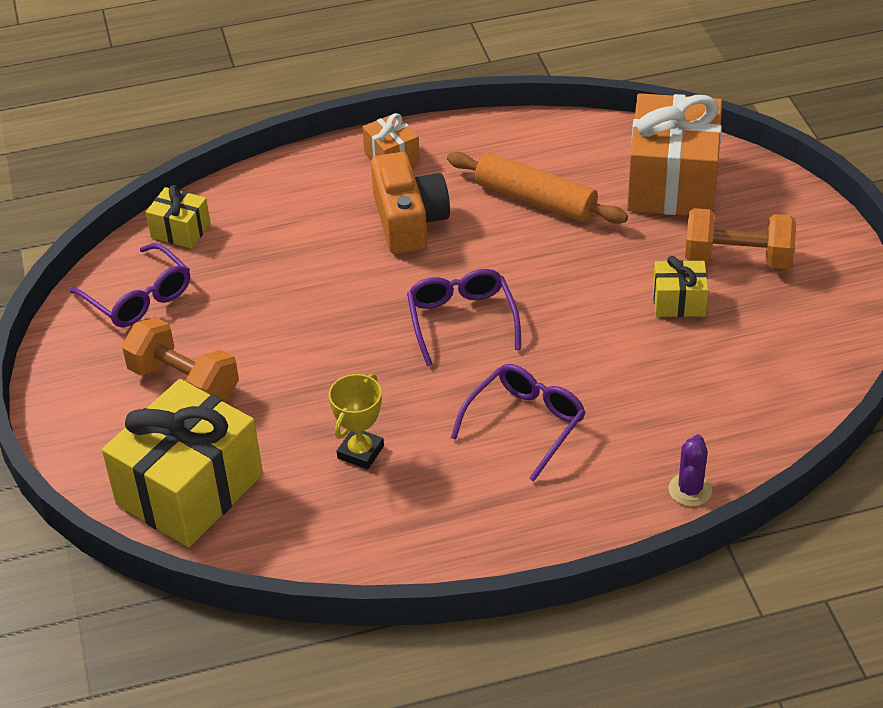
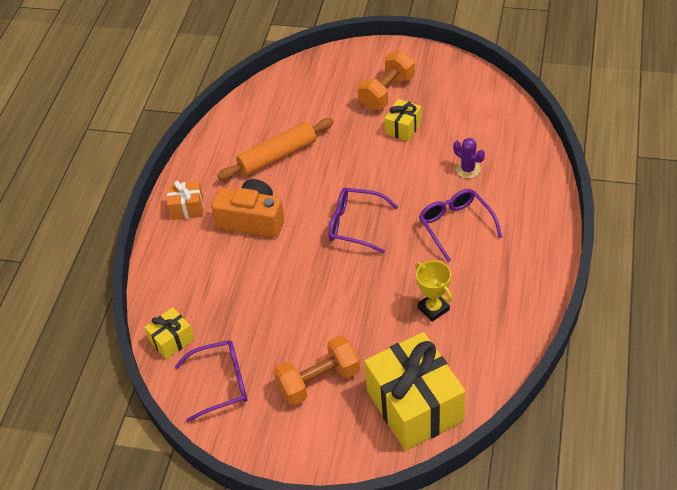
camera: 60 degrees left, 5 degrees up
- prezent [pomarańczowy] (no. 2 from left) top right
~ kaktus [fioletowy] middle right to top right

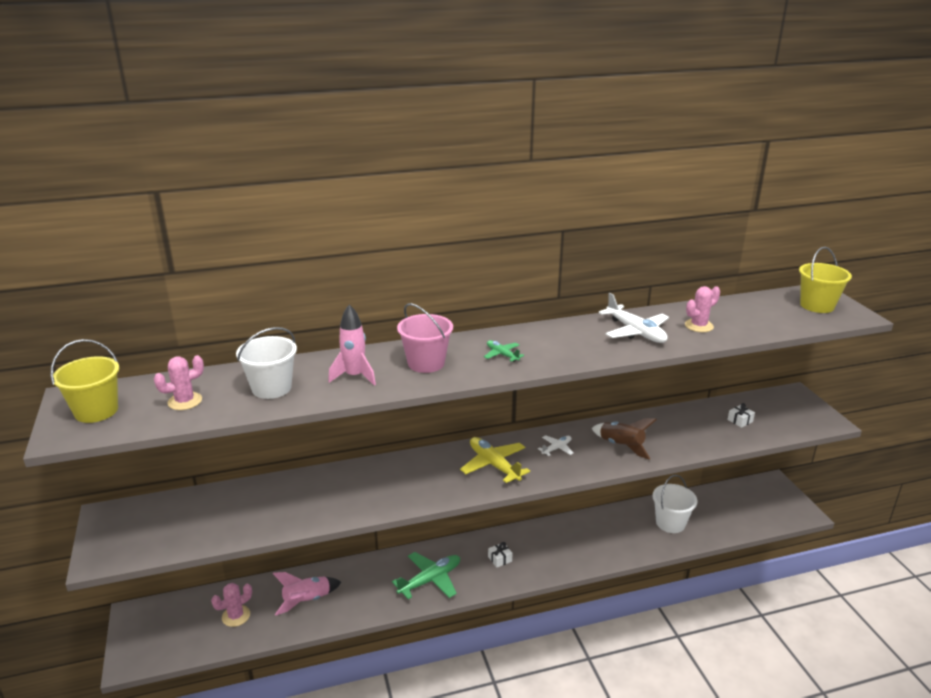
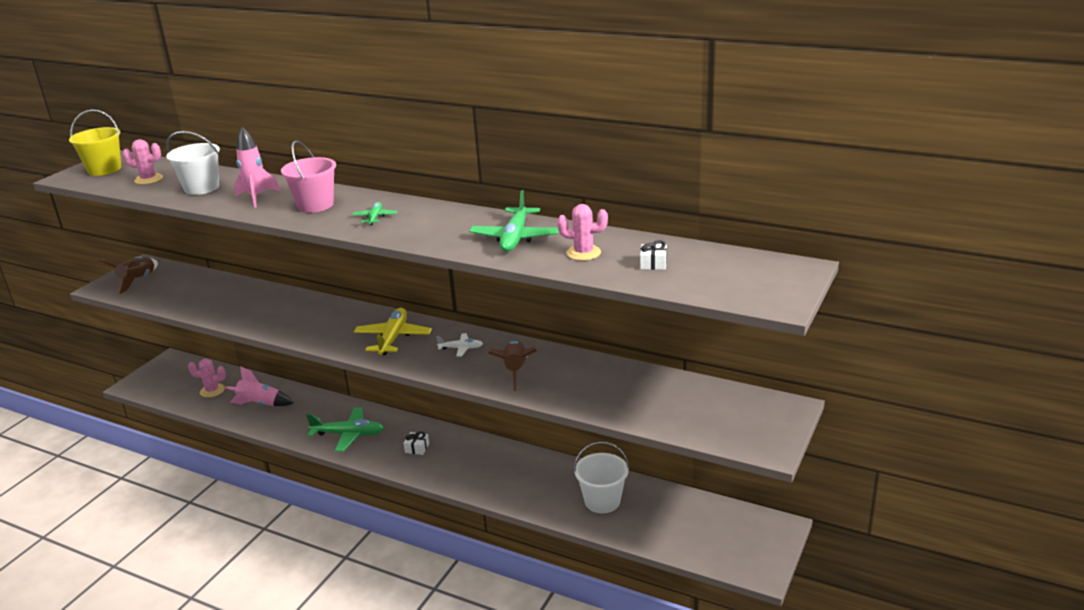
camera: 45 degrees right, 0 degrees up
- wiadro [żółty] (no. 2 from left) middle right
~ samolot [biały] (no. 2 from left) middle right to samolot [zielony] (no. 3 from left) centre
~ prezent [biały] (no. 2 from left) middle right to centre
+ rakieta [brązowy] (no. 1 from left) middle left

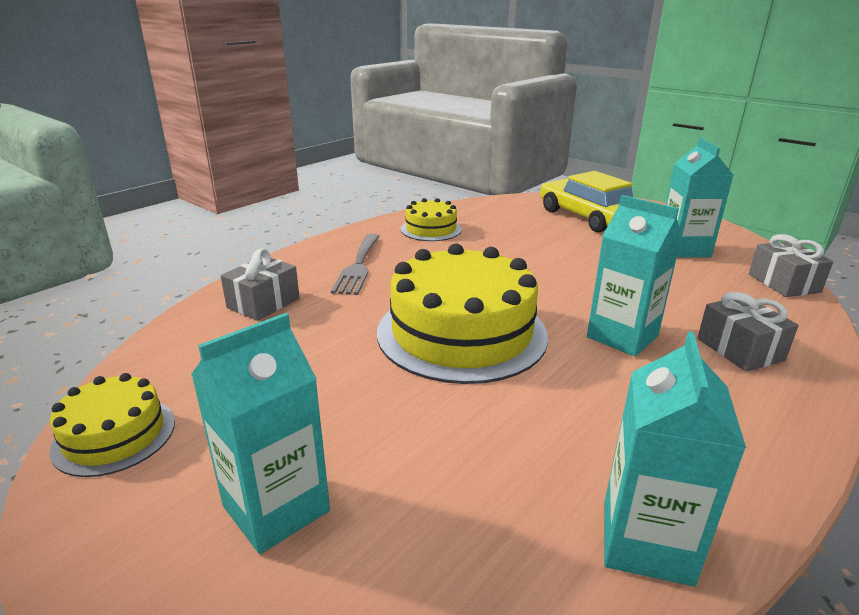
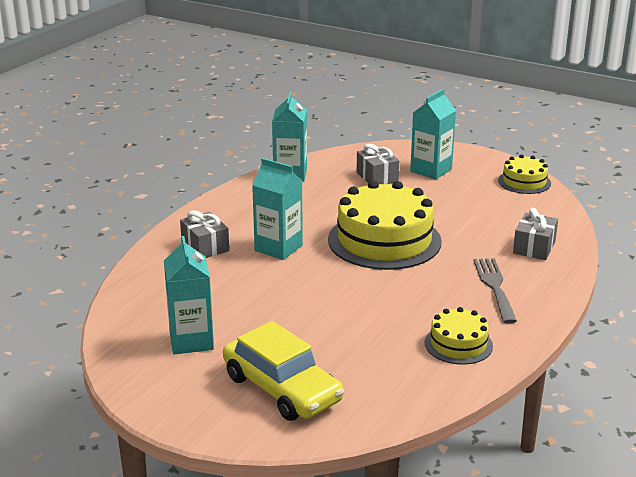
camera: 170 degrees right, 0 degrees up
~ prezent [szary] (no. 3 from left in the first image) middle right to prezent [szary] (no. 2 from left) centre

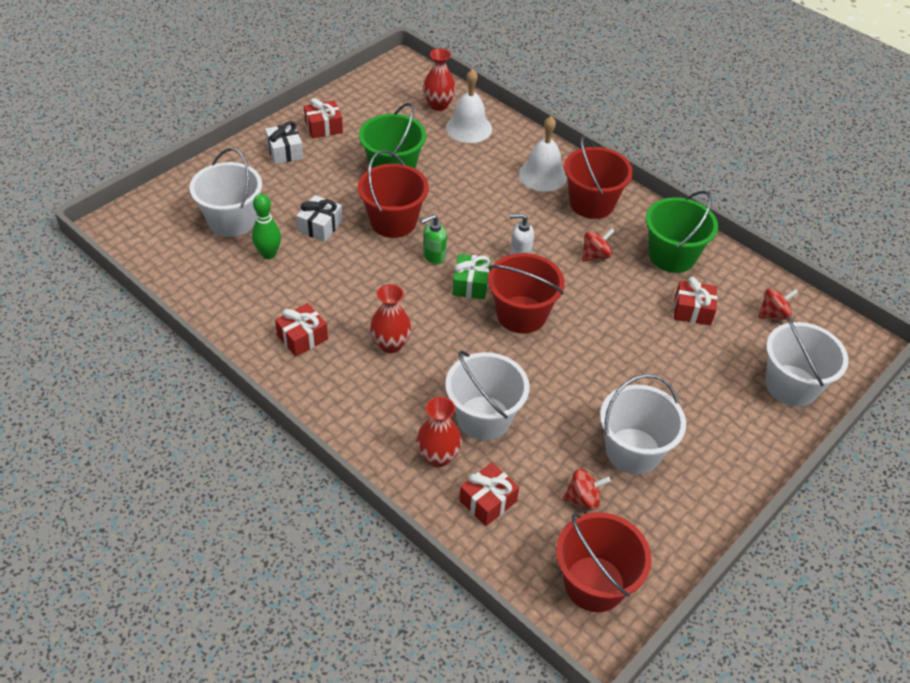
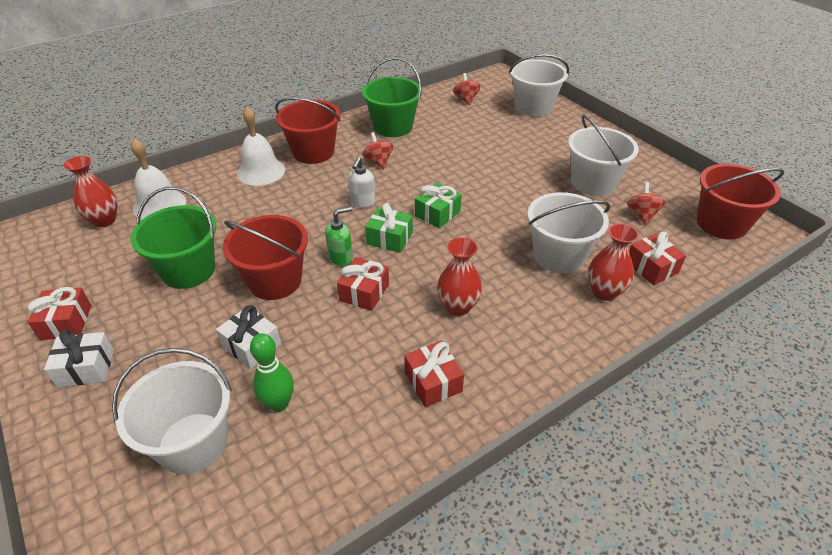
camera: 75 degrees left, 5 degrees down
~ dozownik mydła [zielony] centre = centre 105 degrees counterclockwise
~ wiadro [czerwony] (no. 2 from left) centre to prezent [zielony] (no. 2 from left) centre
~ prezent [czerwony] (no. 4 from left in the first image) middle right to prezent [czerwony] (no. 2 from left) centre

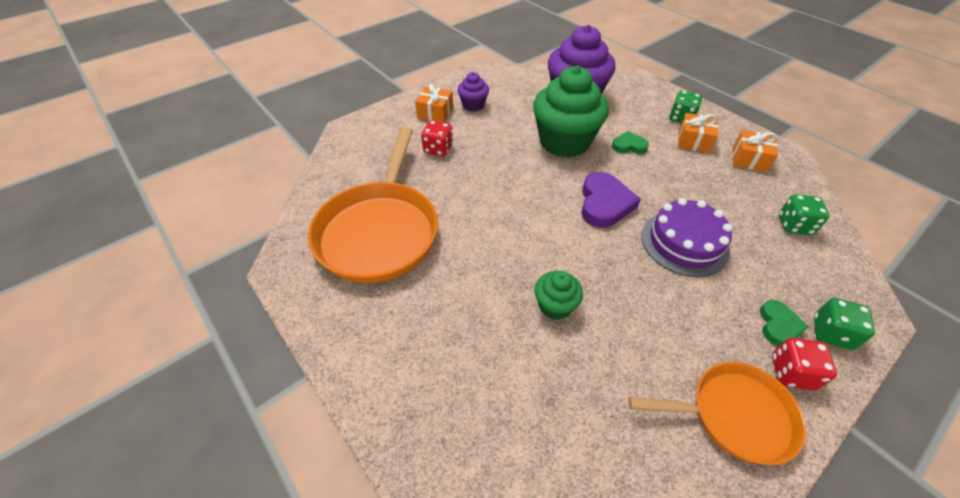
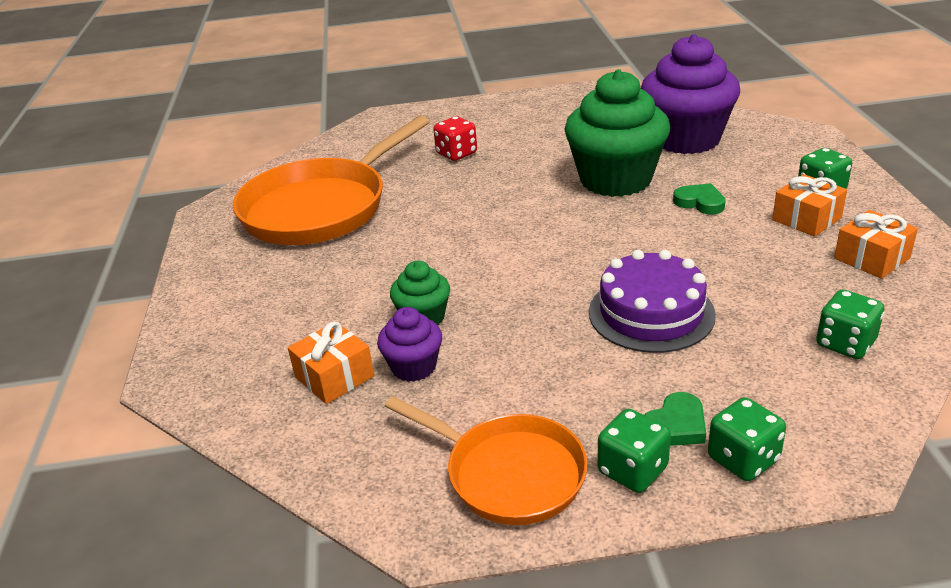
camera: 35 degrees right, 15 degrees down
~ muffinka [fioletowy] (no. 1 from left) top centre to centre
~ prezent [pomarańczowy] (no. 1 from left) top centre to centre
- serce [fioletowy] centre
~ kostka do gry [czerwony] (no. 2 from left) bottom right to kostka do gry [zielony] (no. 1 from left) bottom right

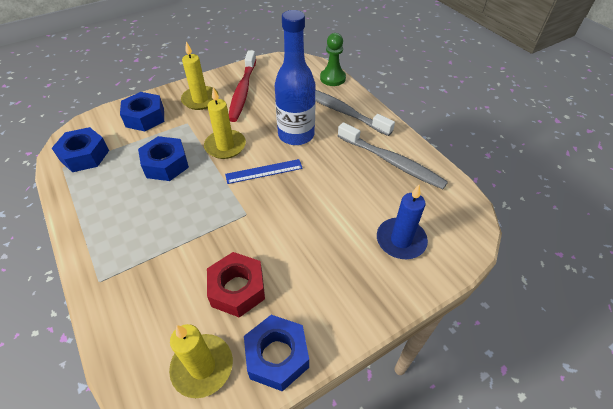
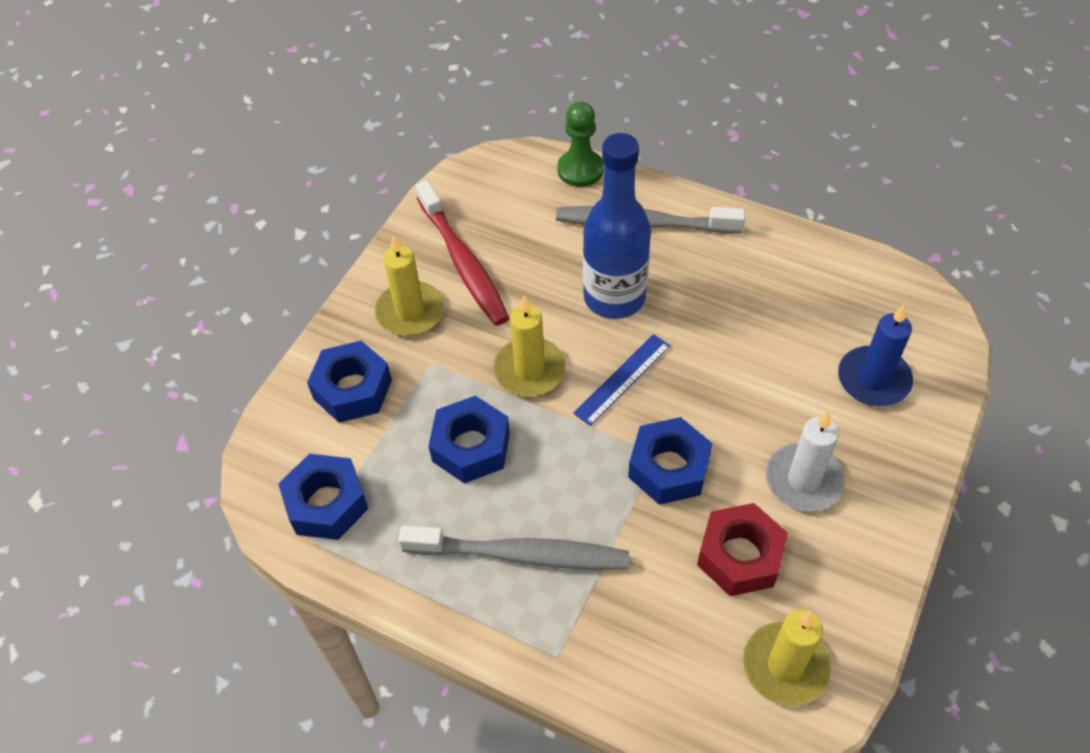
camera: 30 degrees left, 5 degrees up
~ szczoteczka do zębów [szary] (no. 2 from left in the first image) centre to szczoteczka do zębów [szary] (no. 1 from left) bottom centre
~ nakrętka [niebieski] (no. 4 from left) bottom centre to centre
+ świeca [biały] middle right

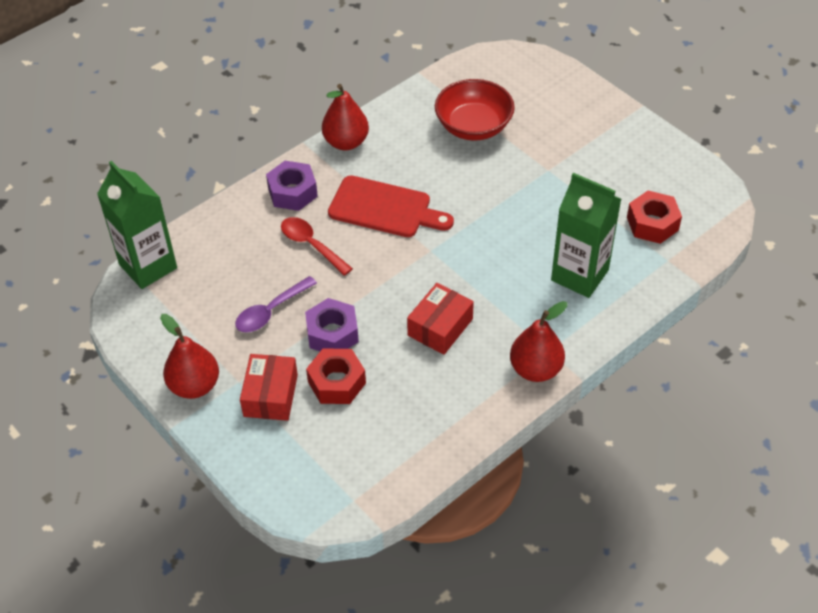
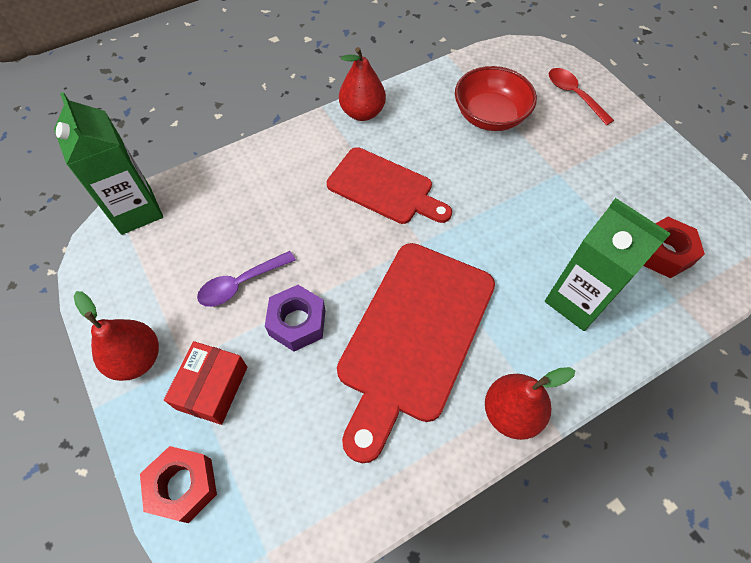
camera: 10 degrees right, 10 degrees up
- nakrętka [fioletowy] (no. 1 from left) top centre
~ łyżka [czerwony] centre to top right
~ pudełko [czerwony] (no. 2 from left) centre to deska do krojenia [czerwony] (no. 2 from left) centre
~ nakrętka [czerwony] (no. 1 from left) centre to bottom left

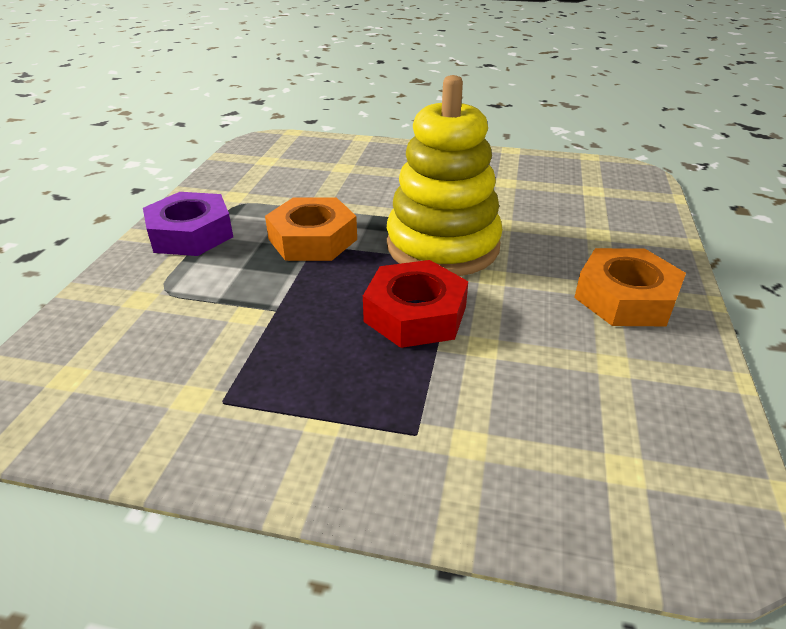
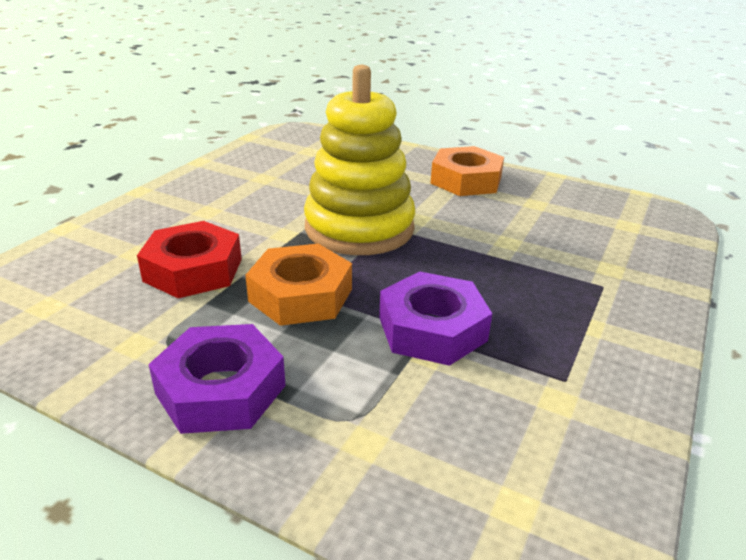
camera: 75 degrees left, 5 degrees down
~ nakrętka [czerwony] centre to middle left
+ nakrętka [fioletowy] (no. 2 from left) centre

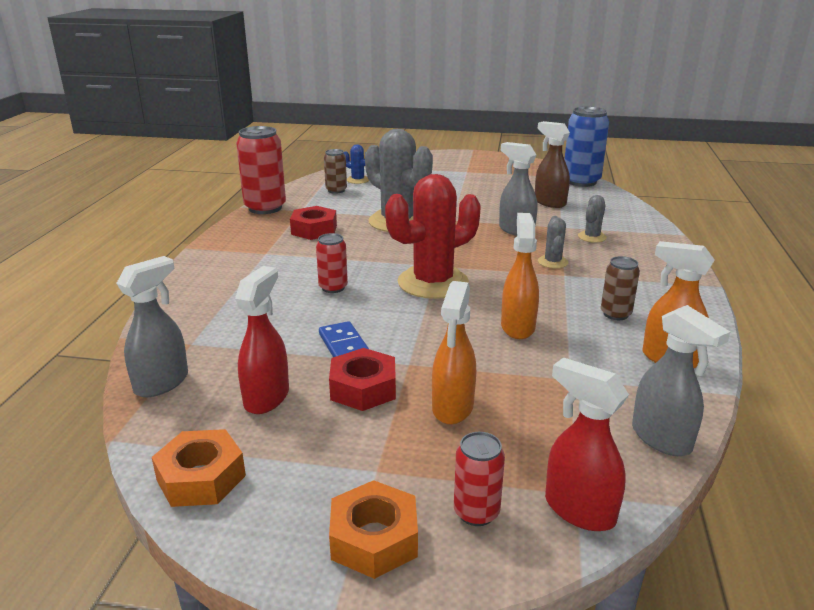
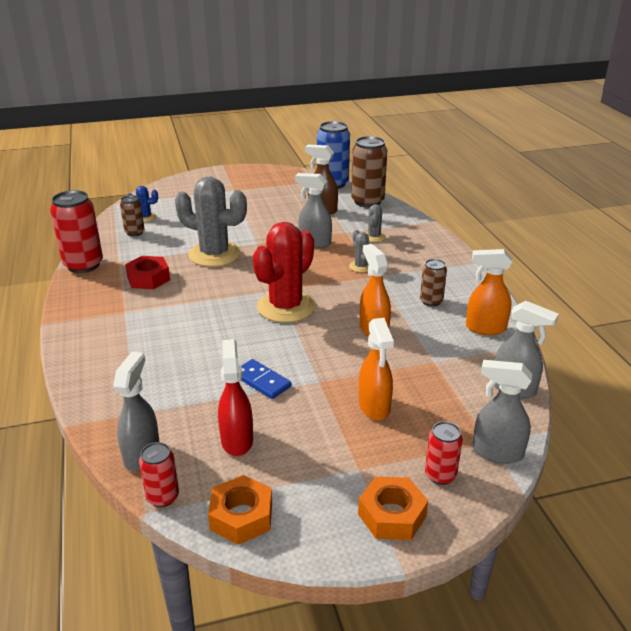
camera: 25 degrees left, 5 degrees up
~ puszka [czerwony] (no. 2 from left) centre to bottom left
- nakrętka [czerwony] (no. 2 from left) centre
~ spryskiwacz [czerwony] (no. 2 from left) bottom right to spryskiwacz [szary] (no. 3 from left) middle right
+ puszka [brązowy] (no. 2 from left) top centre

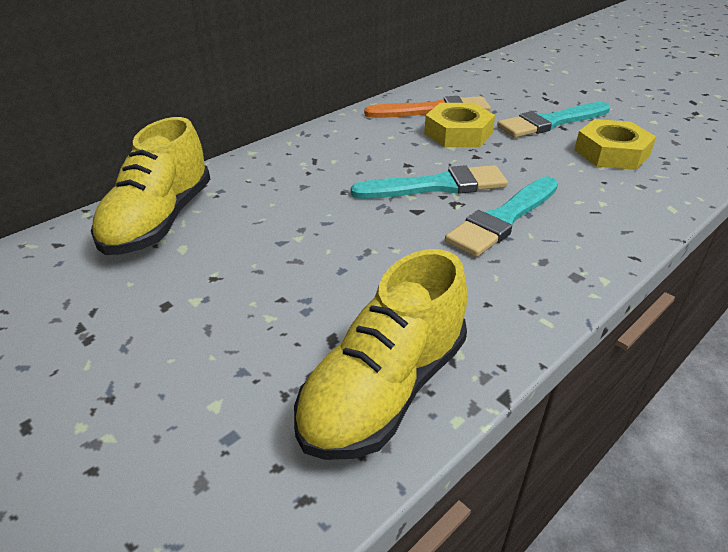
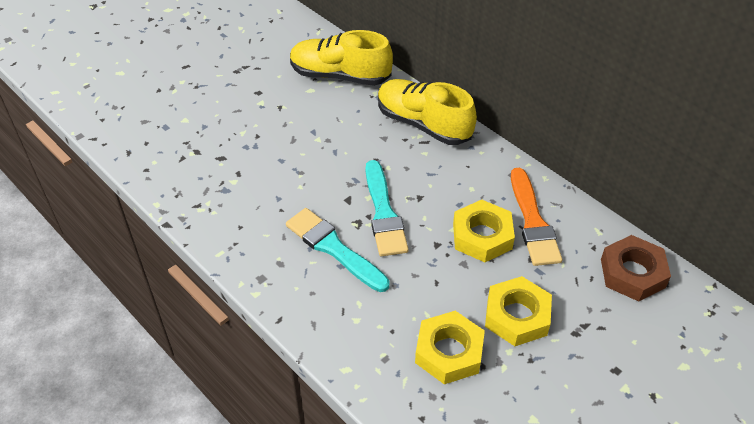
camera: 90 degrees right, 10 degrees up
~ pędzel [turkusowy] (no. 3 from left) top right to nakrętka [żółty] (no. 3 from left) bottom right
~ but [żółty] (no. 2 from left) centre to top centre
+ nakrętka [brązowy] middle right

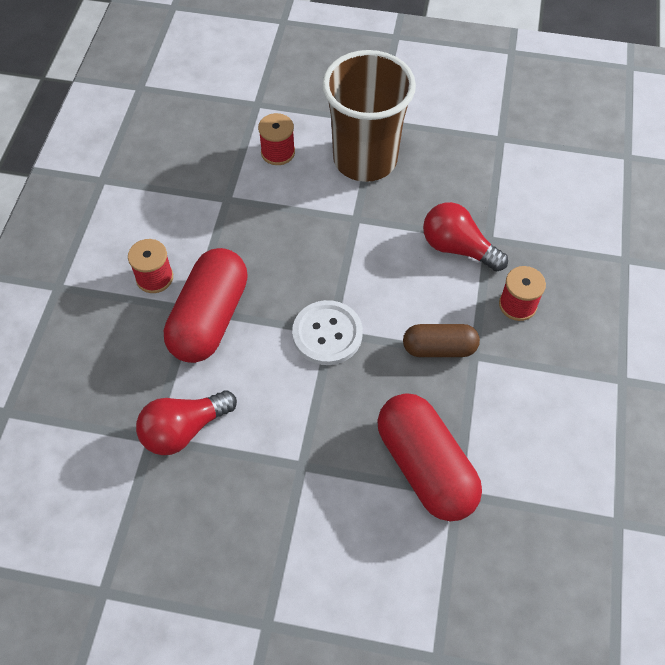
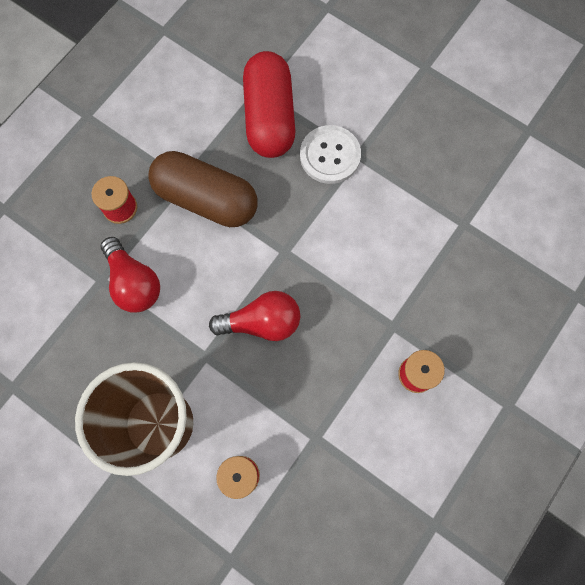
camera: 155 degrees left, 15 degrees up
- kapsułka [czerwony] (no. 1 from left) middle left
~ guzik [biały] centre to top centre
~ kapsułka [brązowy] centre = top centre x1.69
~ żarówka [czerwony] (no. 1 from left in the first image) middle left to żarówka [czerwony] (no. 2 from left) centre

